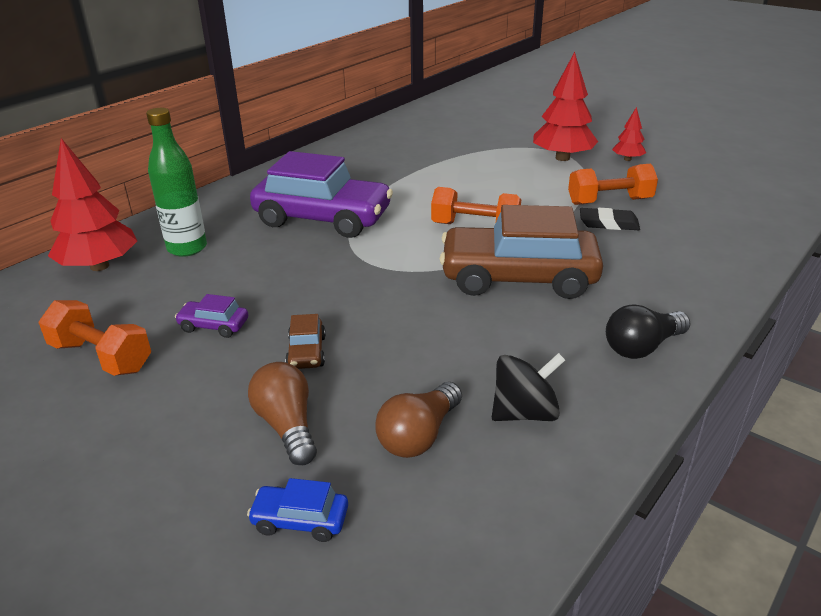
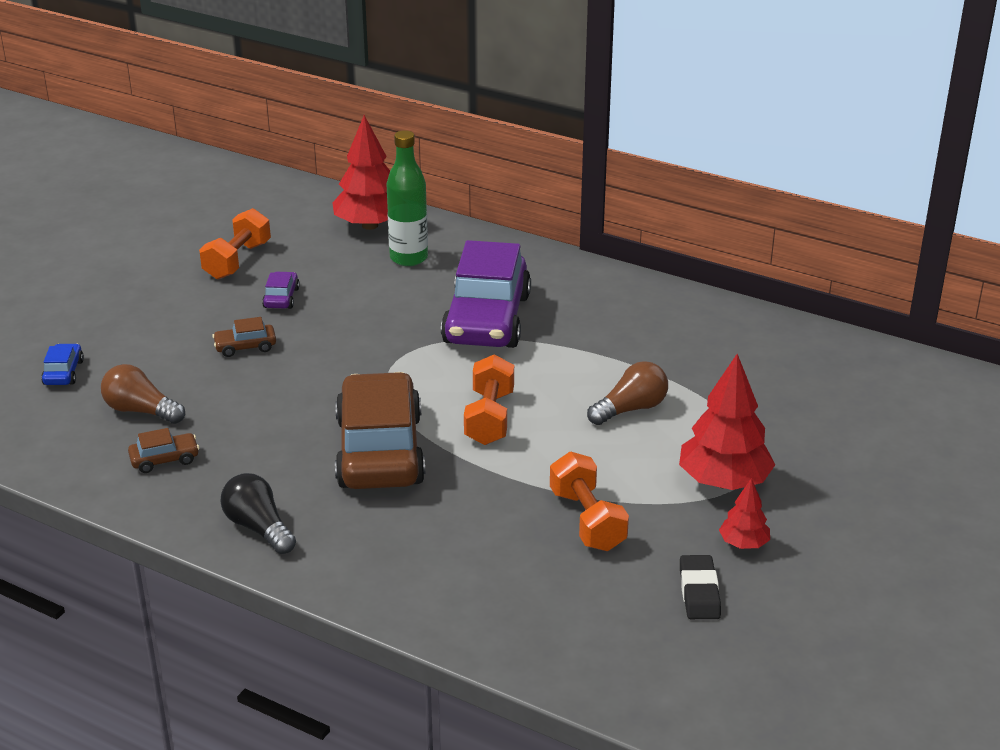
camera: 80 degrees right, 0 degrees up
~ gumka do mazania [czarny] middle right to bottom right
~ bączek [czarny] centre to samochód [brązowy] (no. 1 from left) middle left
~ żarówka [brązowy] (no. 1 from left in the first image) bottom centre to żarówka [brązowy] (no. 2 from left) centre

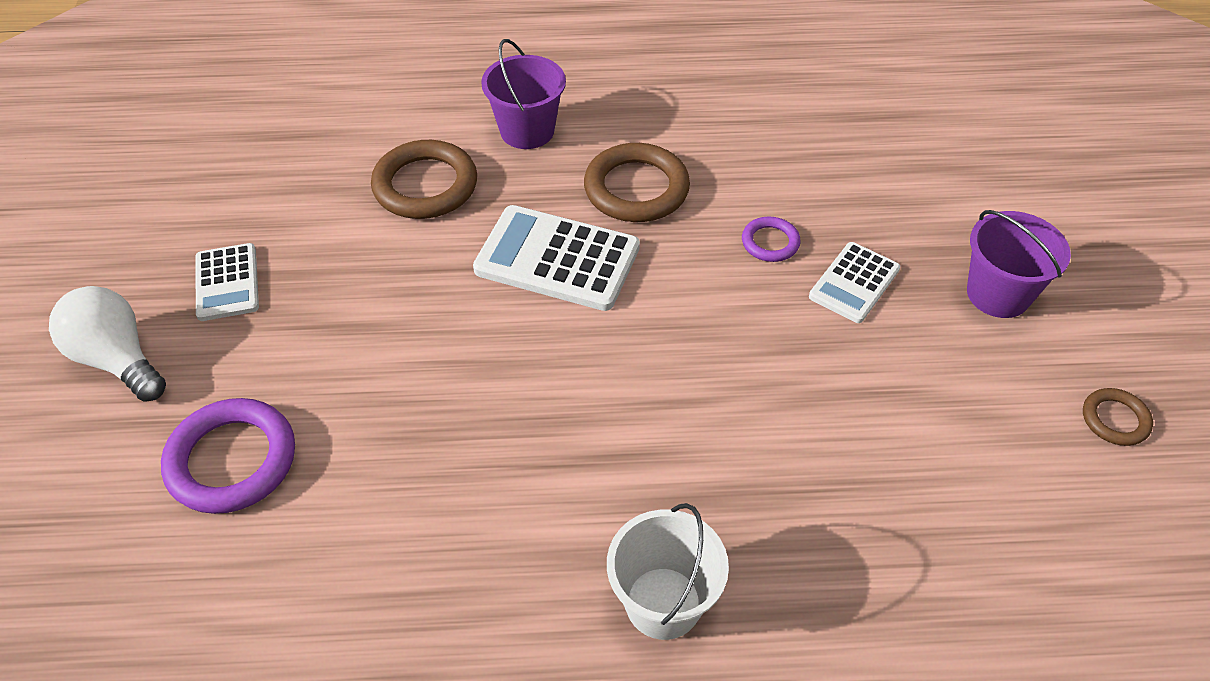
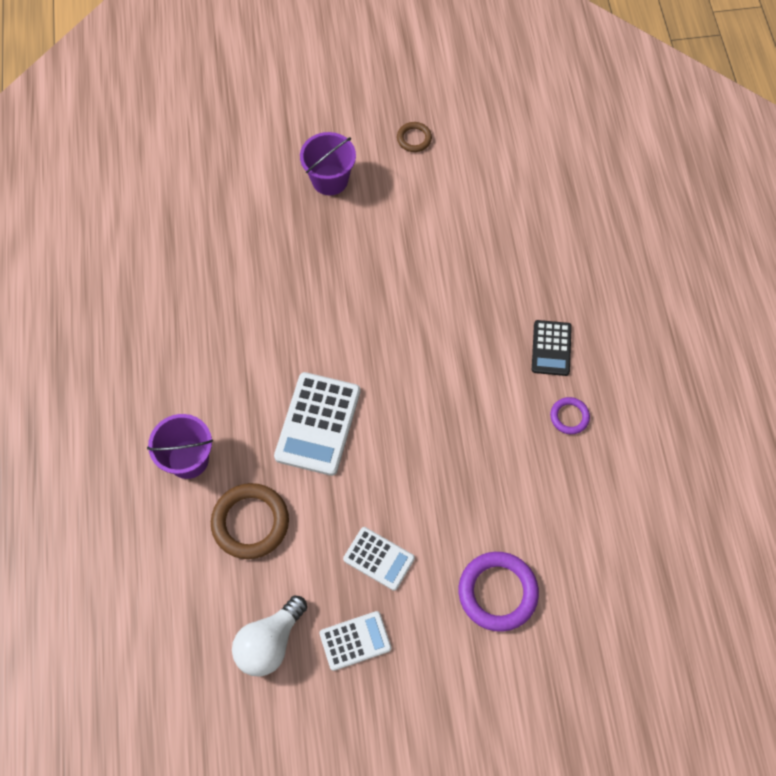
camera: 95 degrees left, 15 degrees up
- pierścień [brązowy] (no. 2 from left) top centre
~ pierścień [fioletowy] (no. 2 from left) centre to middle right
~ kalkulator [biały] (no. 3 from left) middle right to bottom centre
~ żarówka [biały] middle left to bottom centre
~ wiadro [biały] bottom centre to kalkulator [czarny] middle right

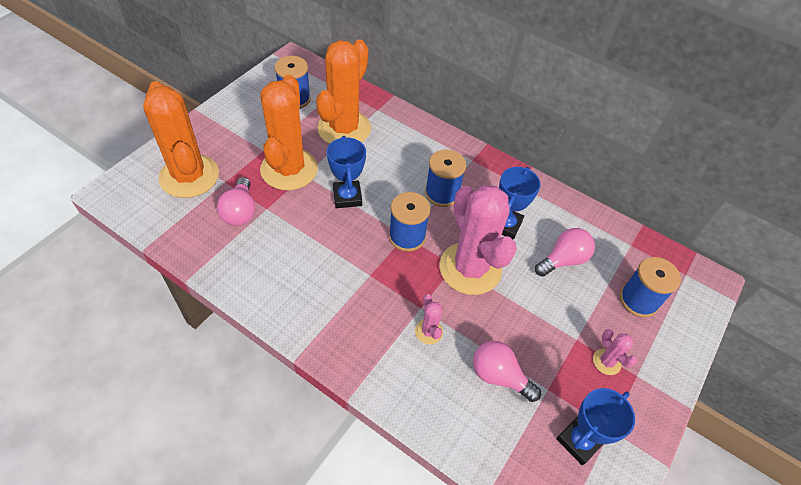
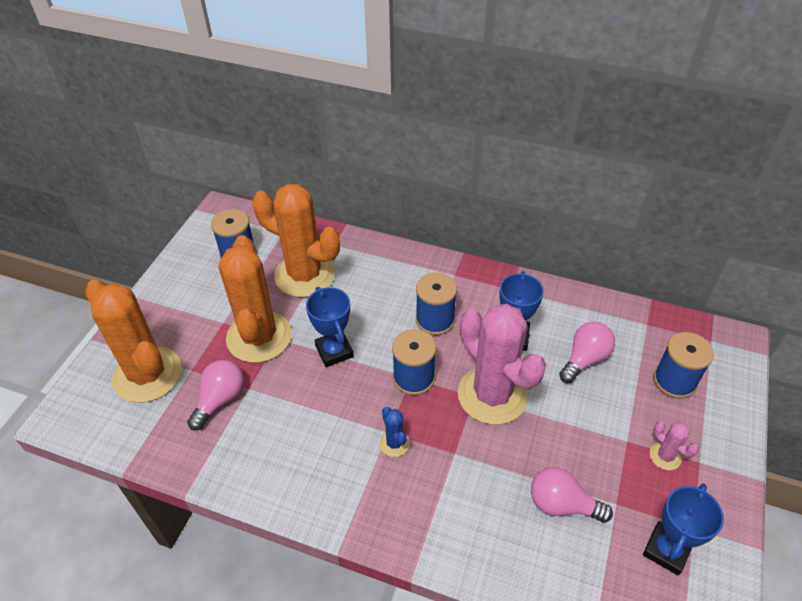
camera: 10 degrees left, 5 degrees down
~ kaktus [pomarańczowy] (no. 3 from left) top centre = centre 75 degrees counterclockwise
~ żarówka [różowy] (no. 1 from left) middle left = middle left 135 degrees counterclockwise
- kaktus [różowy] (no. 1 from left) centre
+ kaktus [niebieski] bottom centre

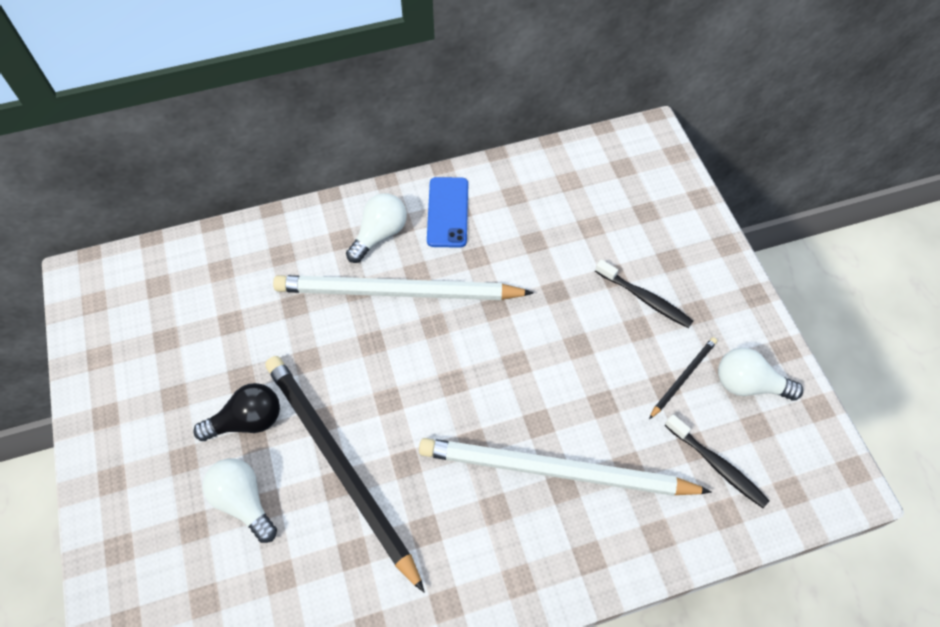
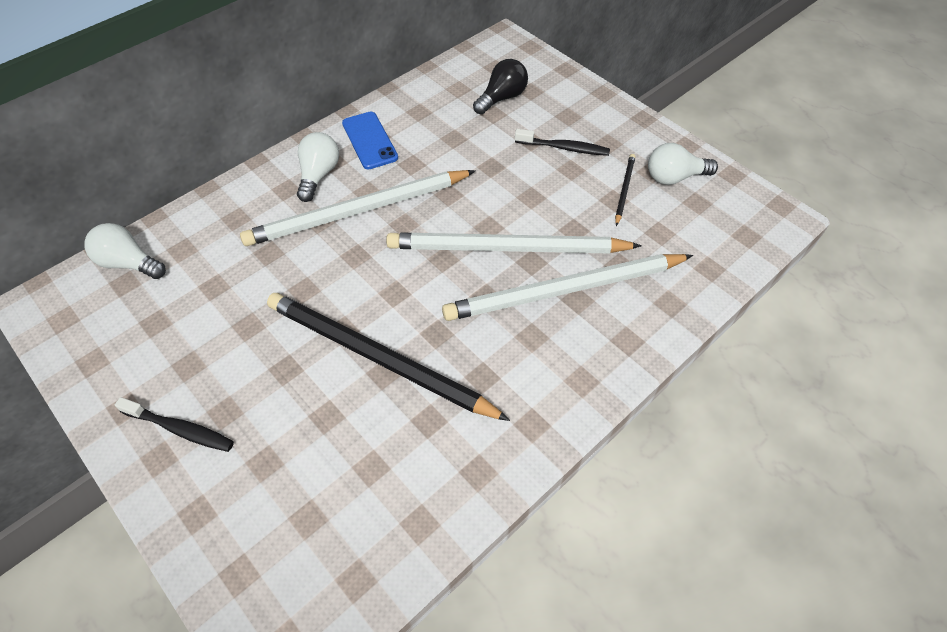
camera: 25 degrees left, 5 degrees down
~ żarówka [czarny] middle left to top centre
~ szczoteczka do zębów [czarny] (no. 2 from left in the first image) bottom right to szczoteczka do zębów [czarny] (no. 1 from left) bottom left
~ żarówka [biały] (no. 1 from left) bottom left to middle left
+ ołówek [biały] (no. 2 from left) centre

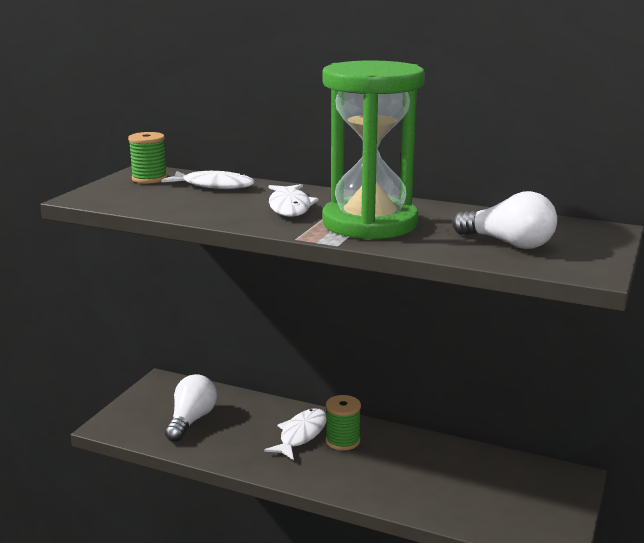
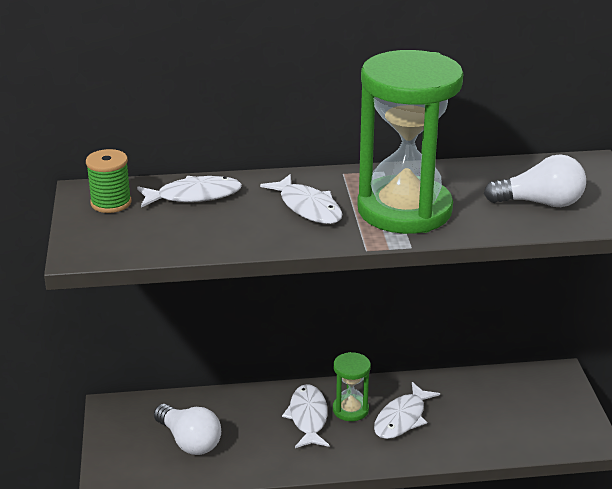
camera: 30 degrees left, 10 degrees up
~ żarówka [biały] (no. 1 from left) bottom left = bottom left 150 degrees clockwise
~ szpulka [zielony] (no. 2 from left) bottom centre to klepsydra [zielony] (no. 1 from left) bottom centre
+ ryba [biały] (no. 4 from left) bottom centre

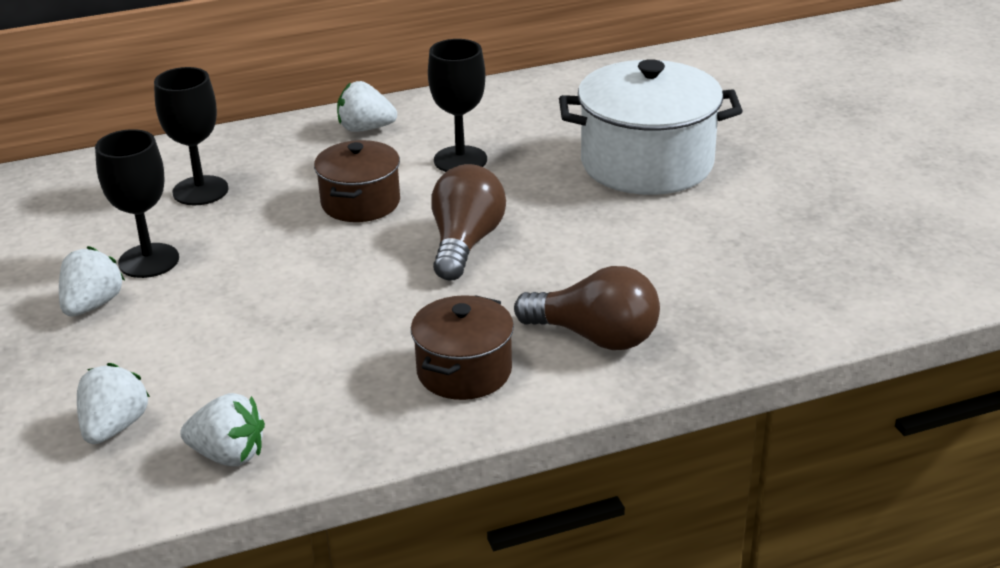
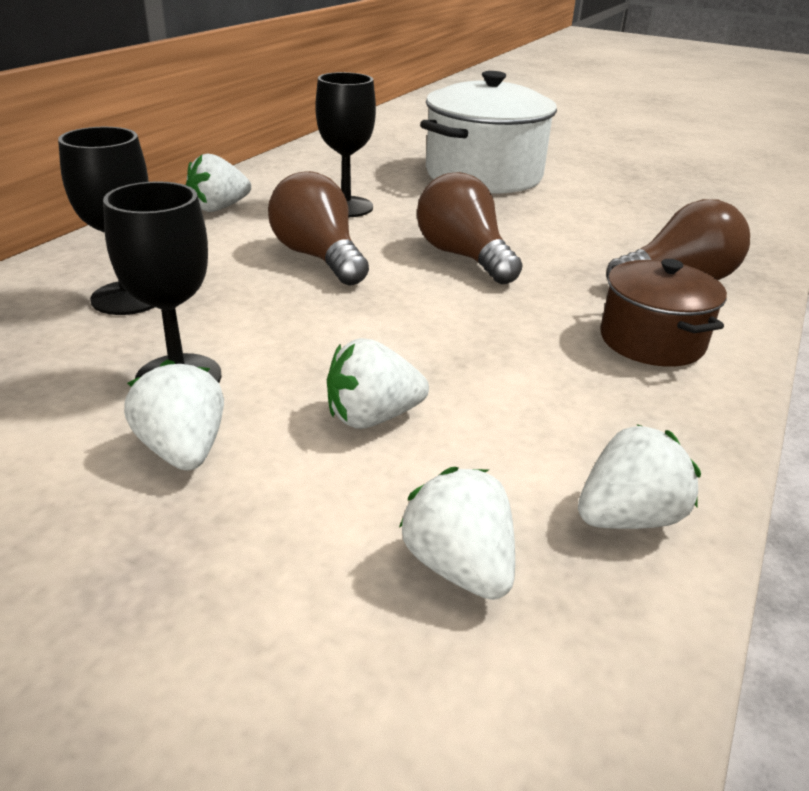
camera: 45 degrees left, 0 degrees up
~ garnek [brązowy] (no. 1 from left) top centre to żarówka [brązowy] (no. 1 from left) top centre
+ truskawka [biały] (no. 3 from left) centre

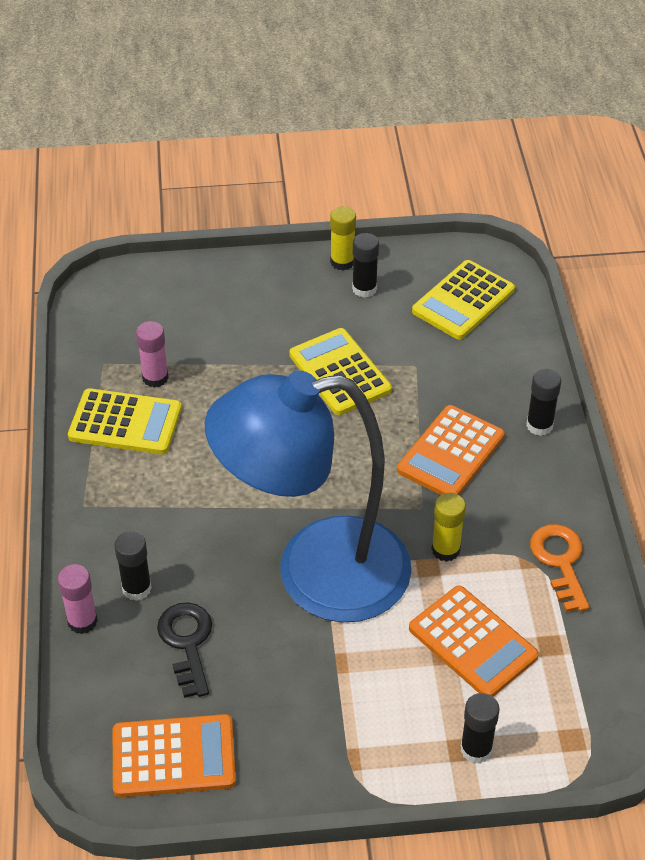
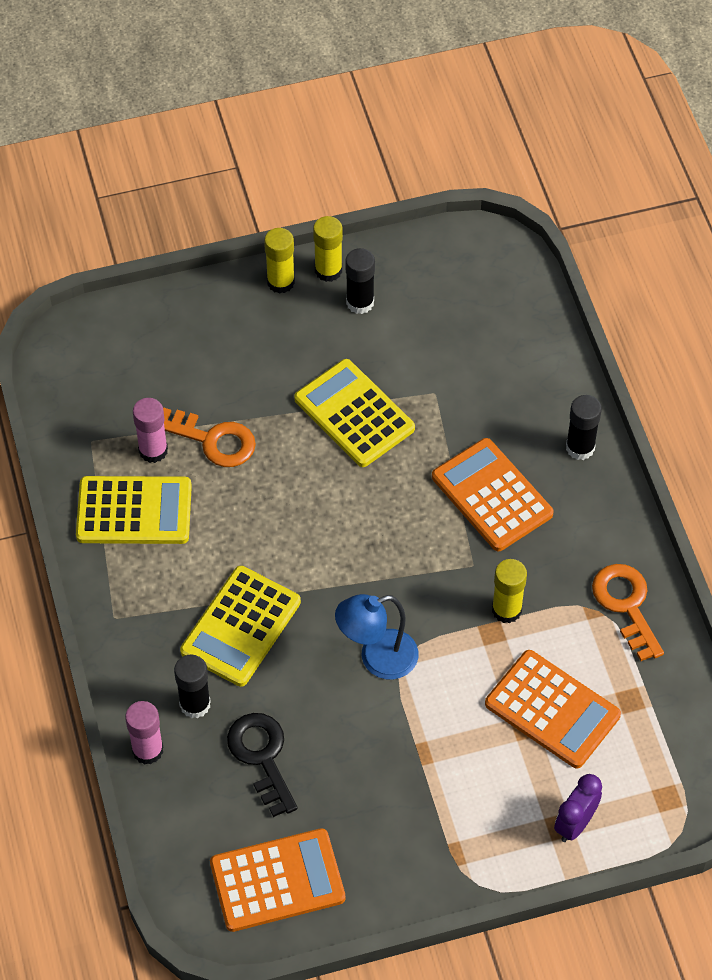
camera: 10 degrees left, 10 degrees up
~ kalkulator [żółty] (no. 3 from left in the first image) middle right to kalkulator [żółty] (no. 2 from left) centre
~ lampka [niebieski] centre = centre x0.41
~ kalkulator [pomarańczowy] (no. 2 from left) middle right = middle right 120 degrees clockwise
~ klej w sztyfcie [czarny] (no. 3 from left) bottom right to budzik [fioletowy] bottom right
+ klej w sztyfcie [żółty] (no. 1 from left) top centre
+ klucz [pomarańczowy] (no. 1 from left) middle left

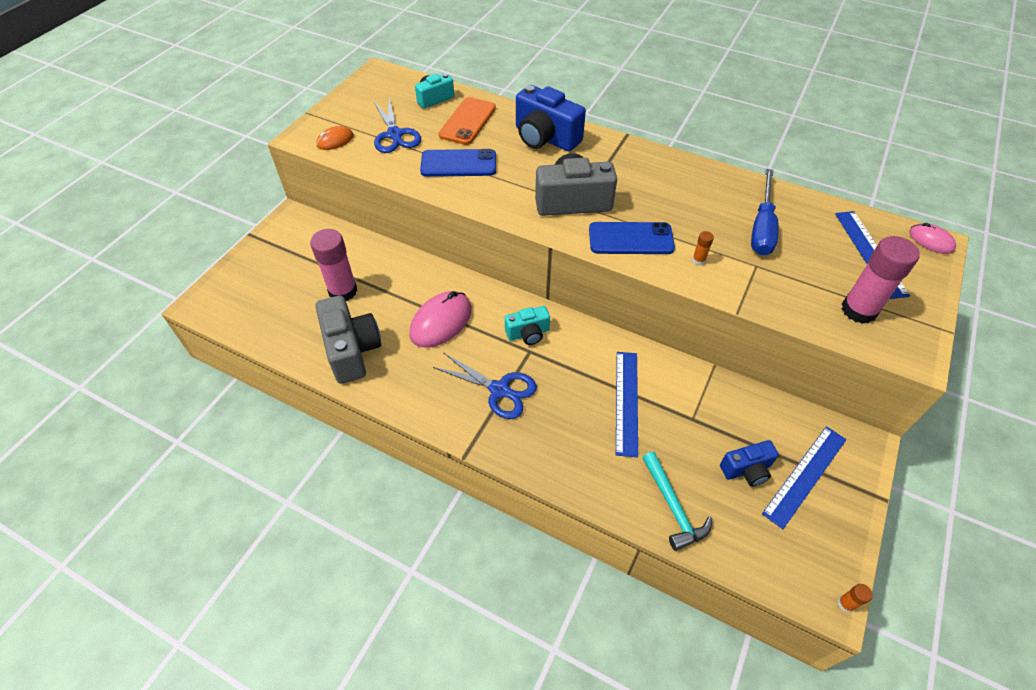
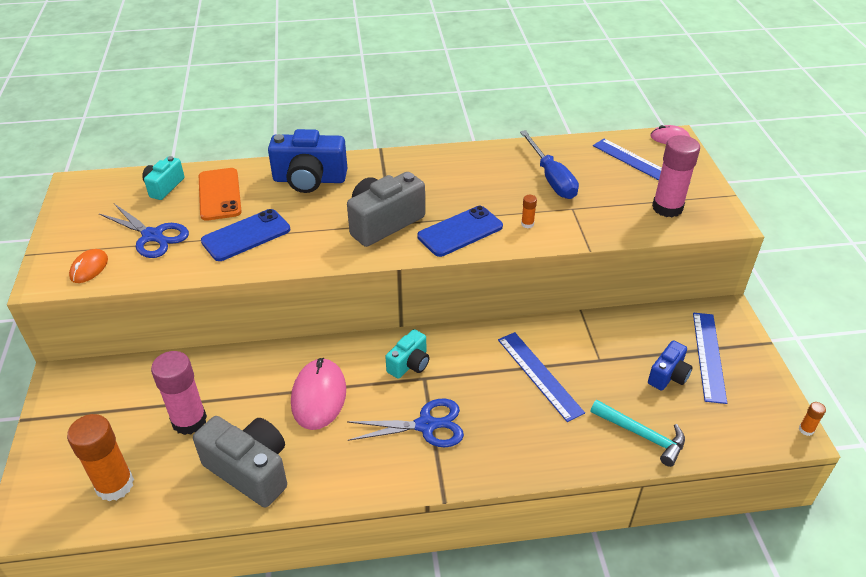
camera: 35 degrees left, 10 degrees down
+ klej w sztyfcie [pomarańczowy] (no. 1 from left) bottom left

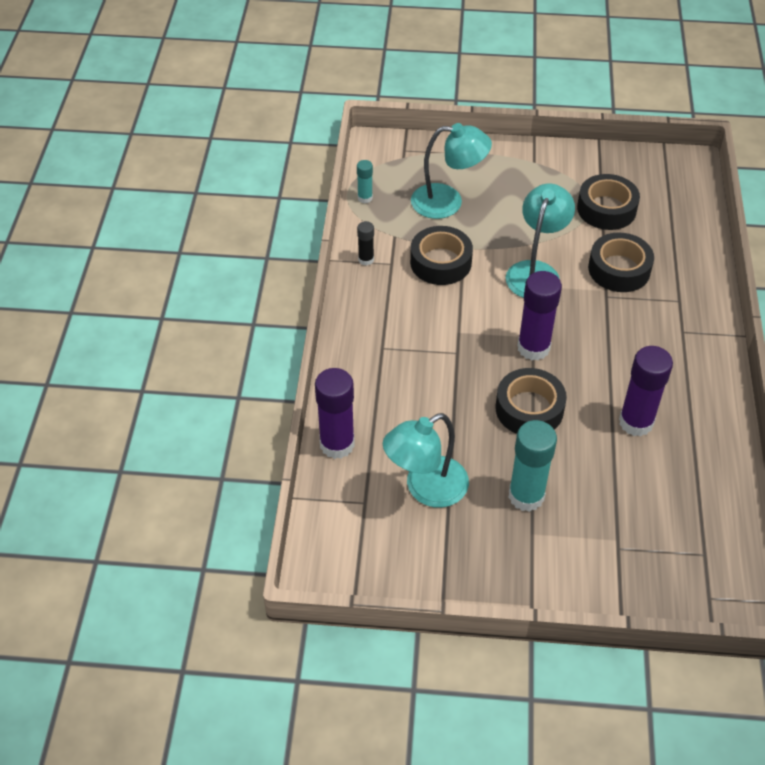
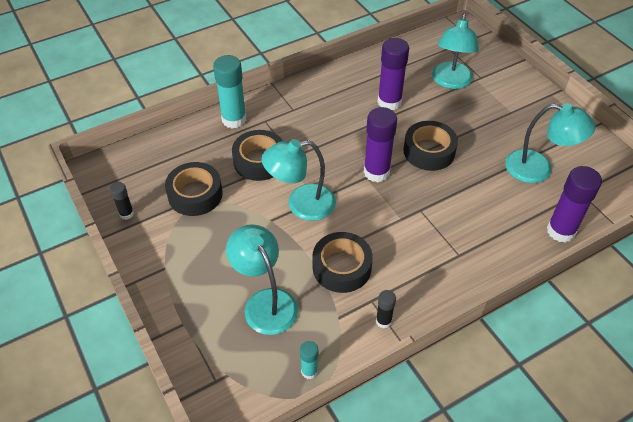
camera: 125 degrees left, 0 degrees up
~ klej w sztyfcie [turkusowy] (no. 2 from left in the first image) middle right to klej w sztyfcie [turkusowy] (no. 1 from left) top centre
+ lampka [turkusowy] (no. 3 from left) top right
+ klej w sztyfcie [czarny] (no. 1 from left) middle left

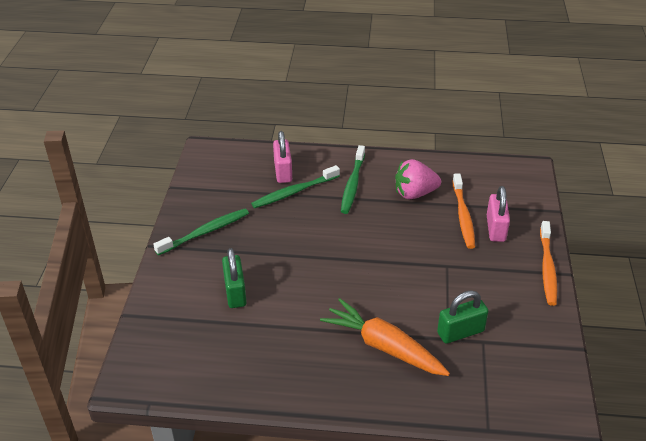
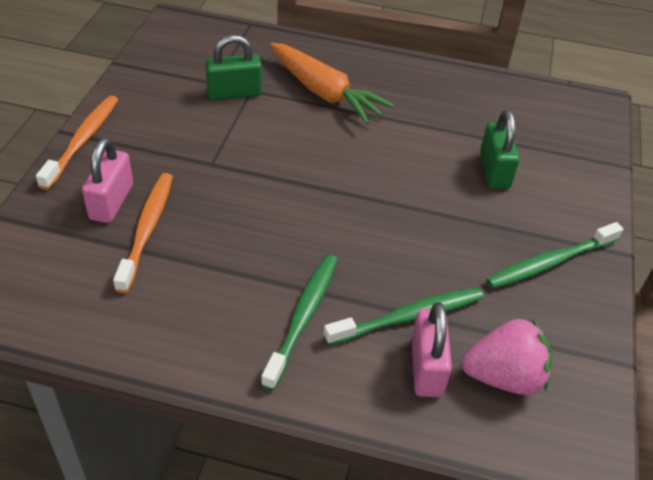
camera: 175 degrees left, 5 degrees up
~ truskawka [różowy] centre to bottom right

